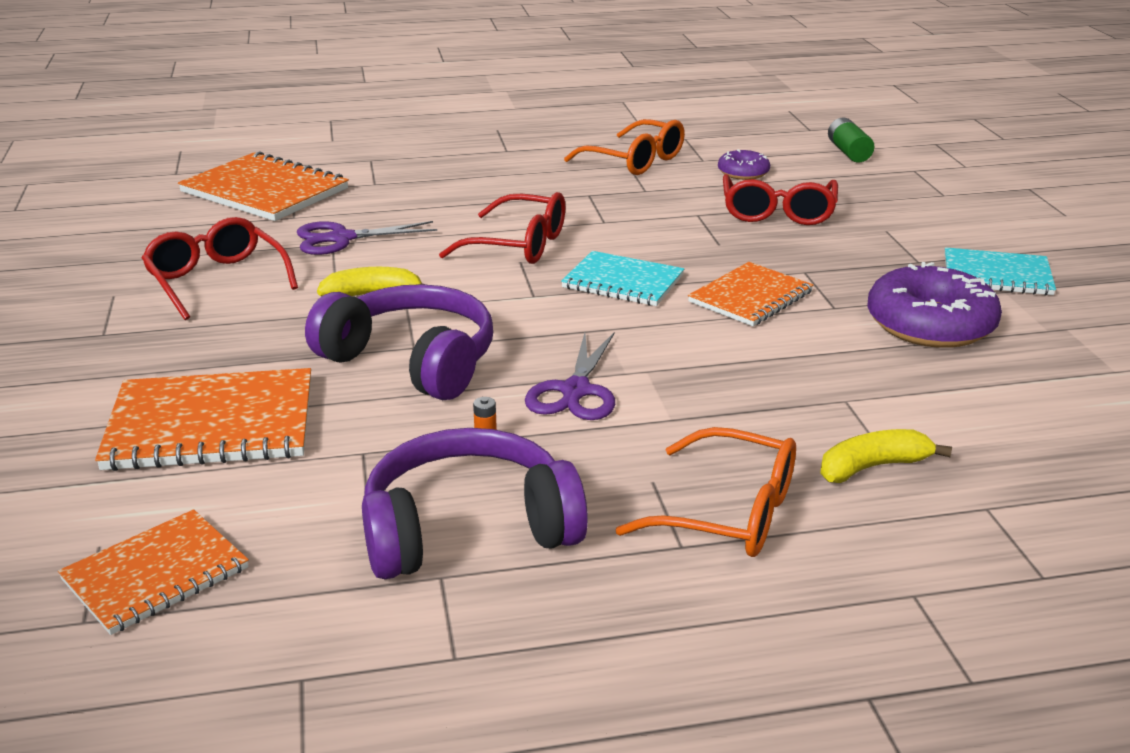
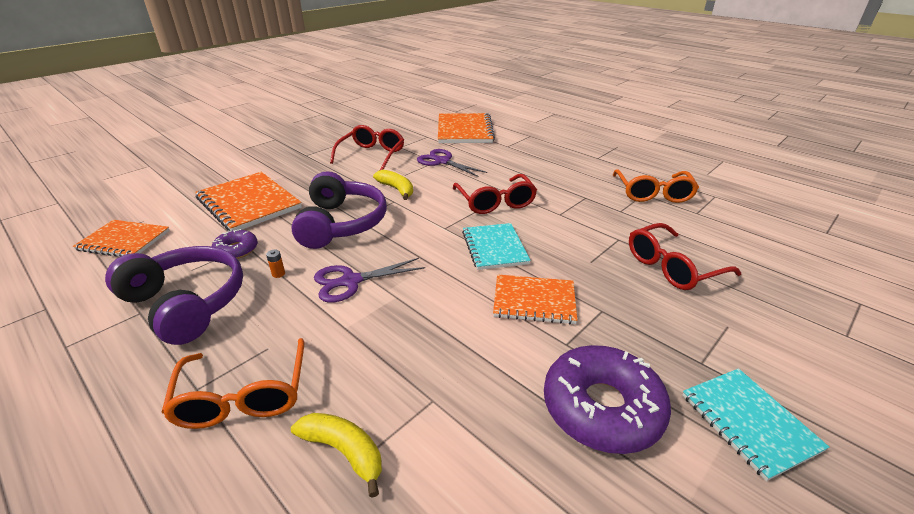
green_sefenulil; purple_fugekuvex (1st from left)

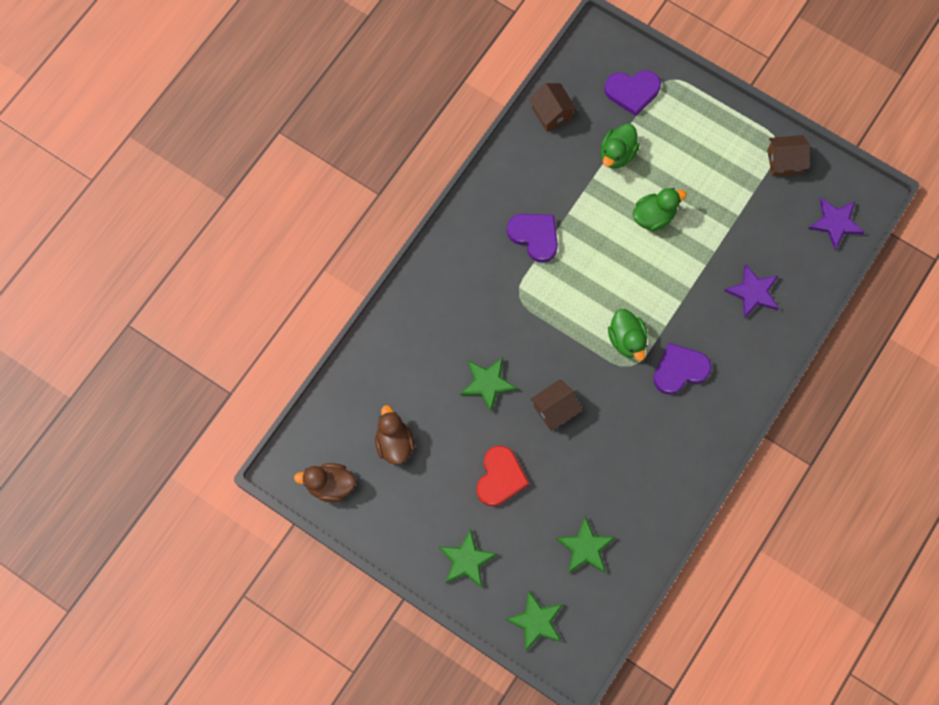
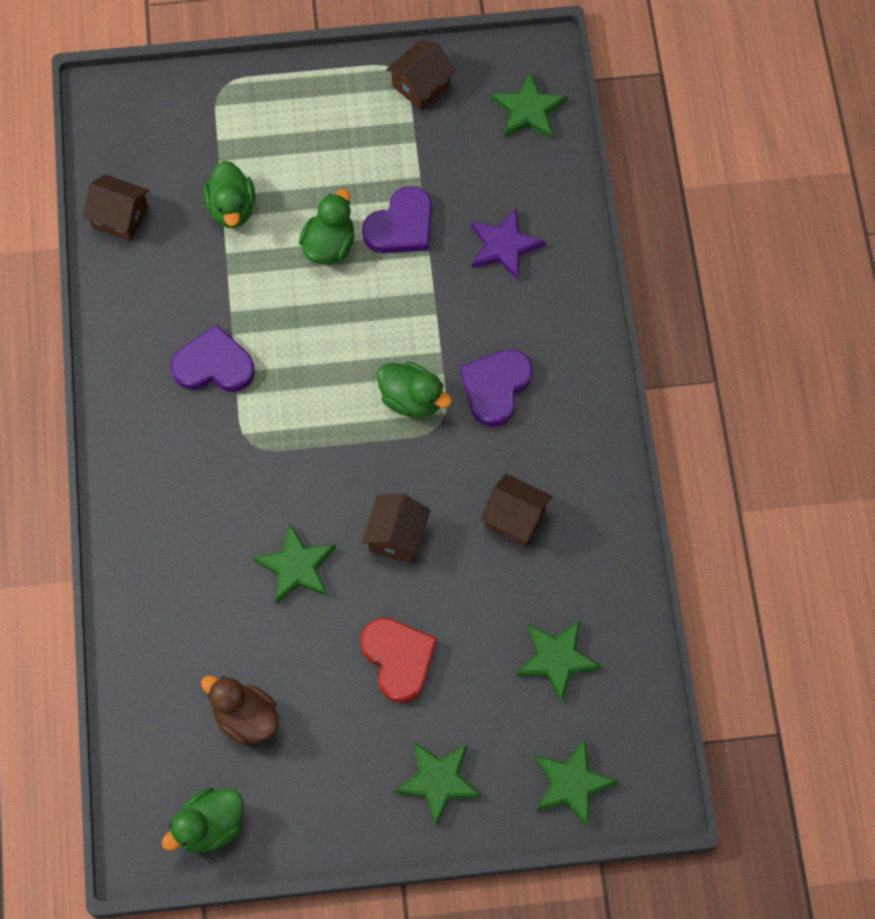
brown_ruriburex (4th from left); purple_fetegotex (2nd from left); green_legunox (1st from left); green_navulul (3rd from left)

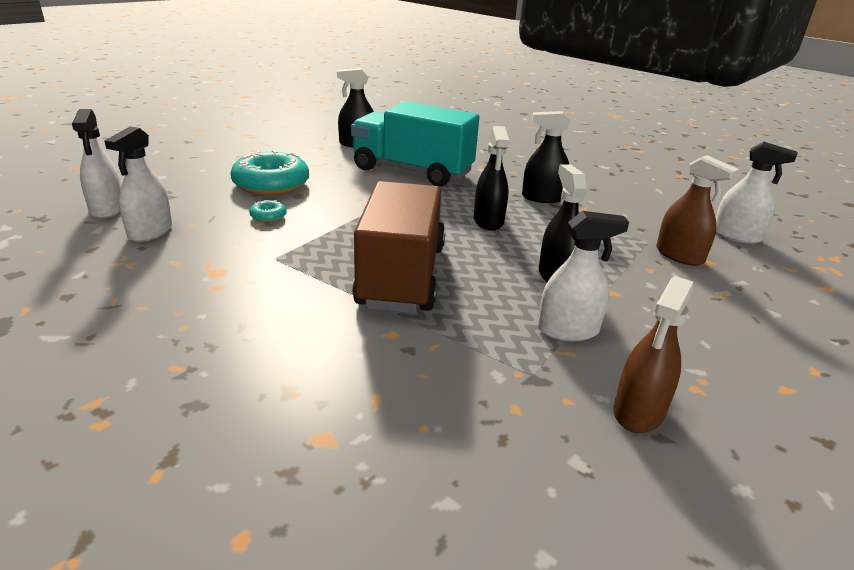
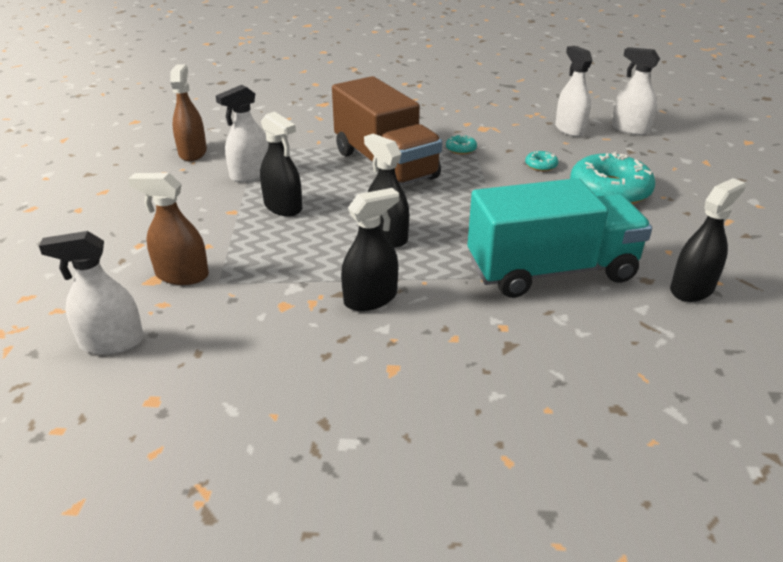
turquoise_fugekuvex (1st from left)

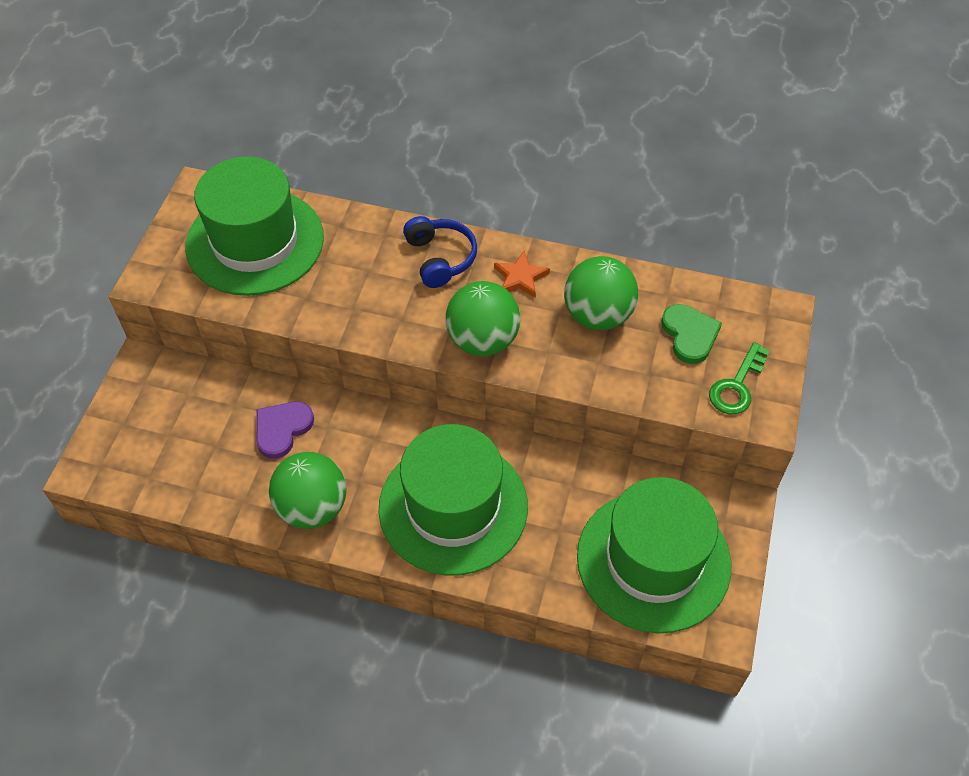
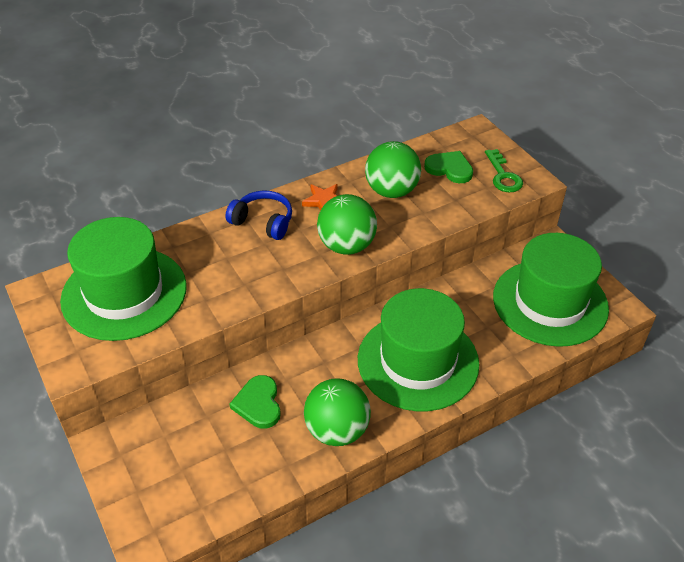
green_fetegotex (1st from left)

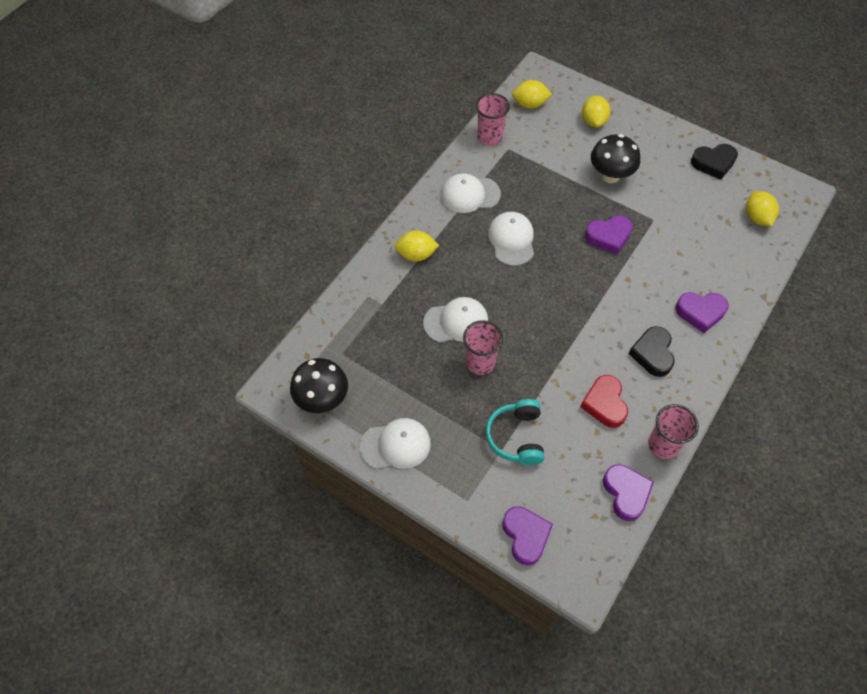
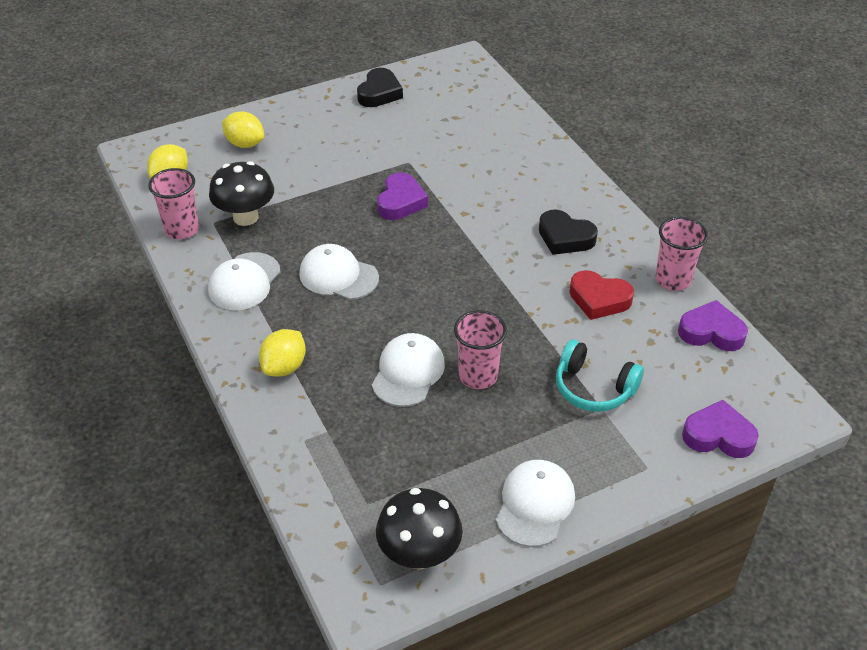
purple_fetegotex (4th from left in the first image); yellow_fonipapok (4th from left in the first image); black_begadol (1st from left)

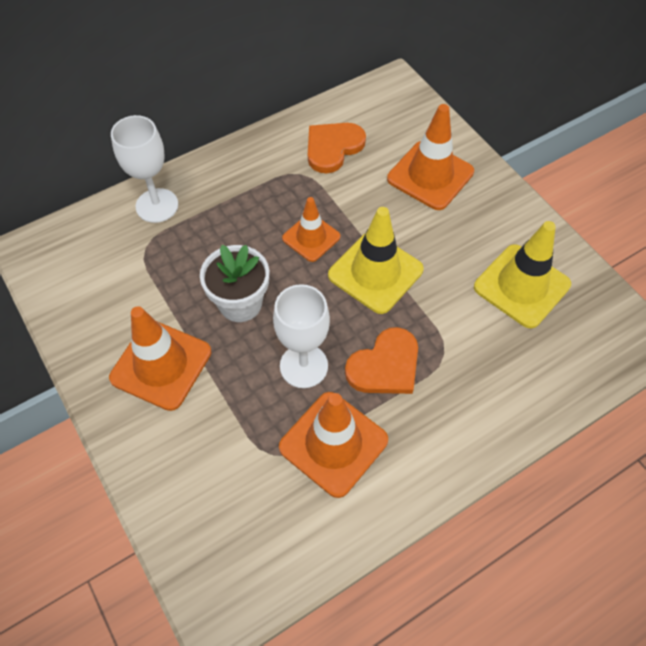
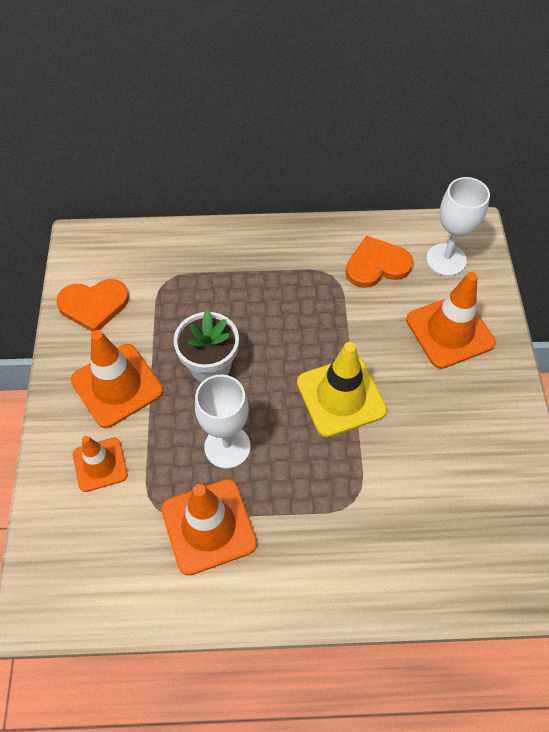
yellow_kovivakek (2nd from left in the first image); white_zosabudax (2nd from left); orange_kovivakek (1st from left); orange_fetegotex (1st from left)

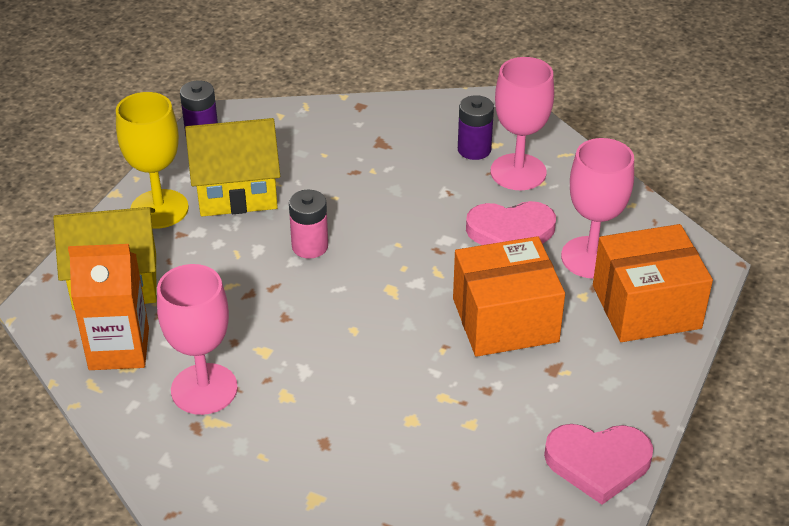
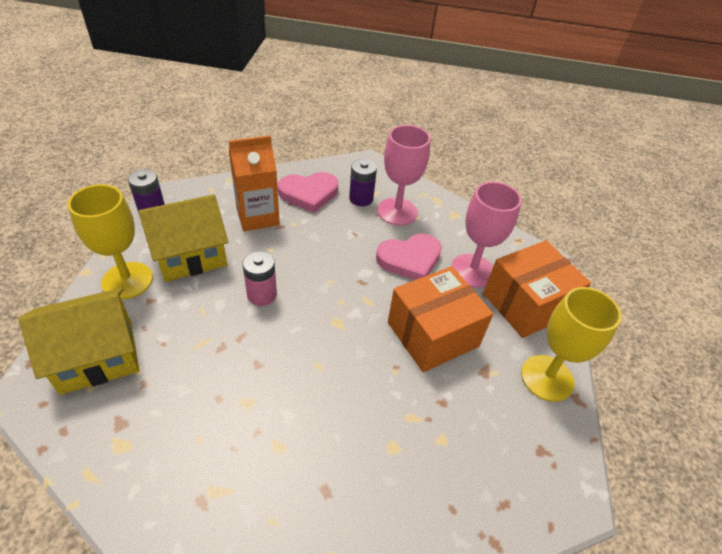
pink_zosabudax (1st from left in the first image); yellow_zosabudax (2nd from left); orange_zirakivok; pink_fetegotex (1st from left)

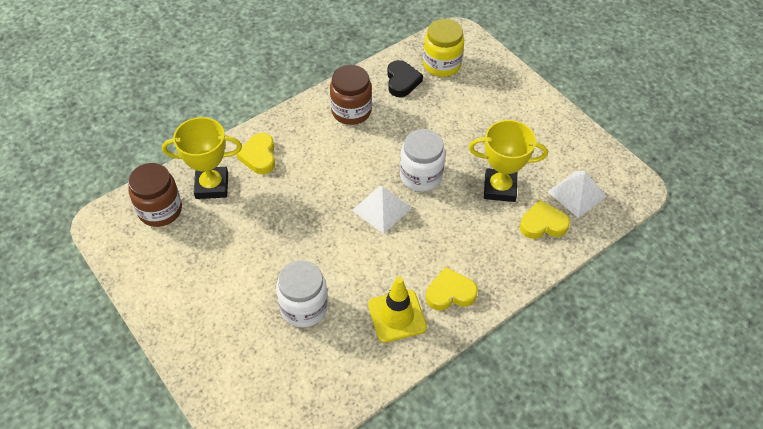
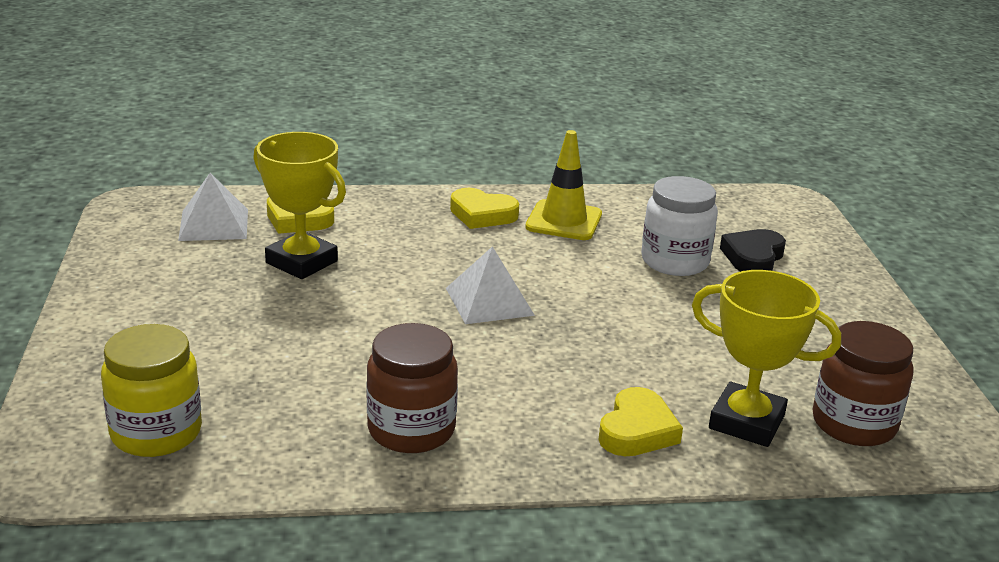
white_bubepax (2nd from left in the first image); black_fetegotex

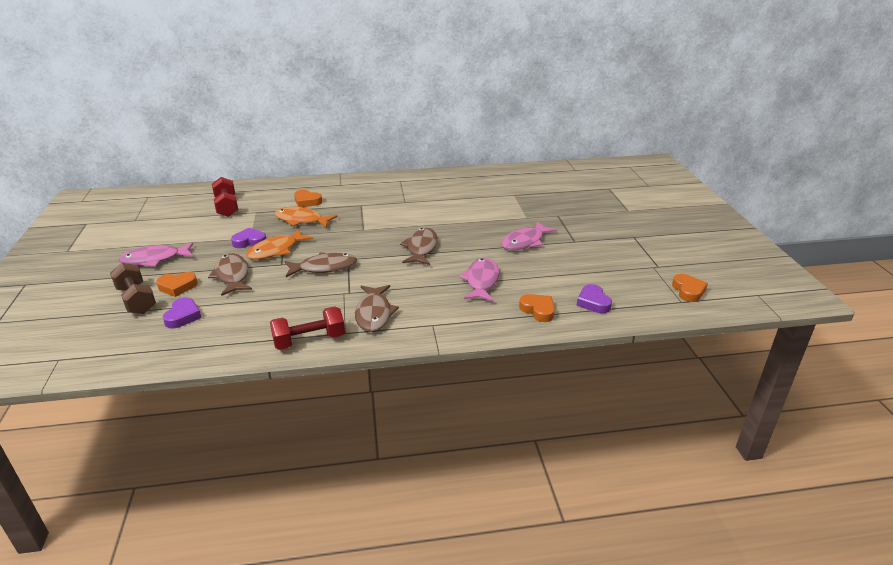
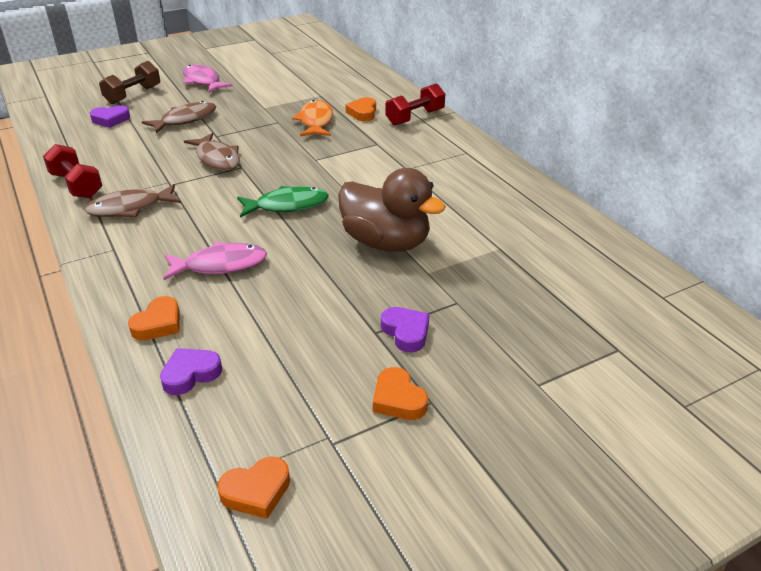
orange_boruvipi (1st from left in the first image); pink_boruvipi (3rd from left in the first image); brown_legunox; orange_fetegotex (4th from left); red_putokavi (2nd from left); purple_fetegotex (3rd from left); green_boruvipi

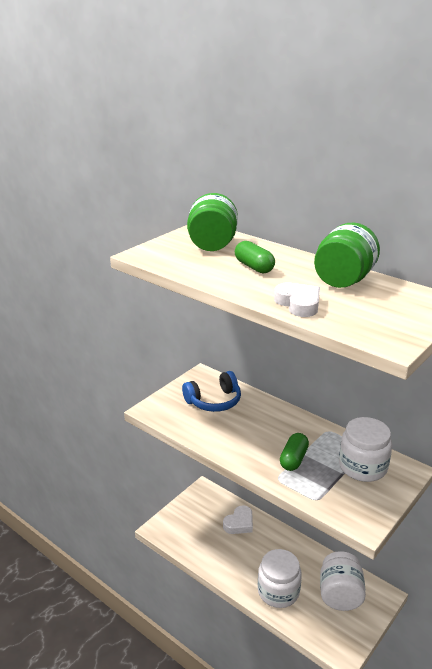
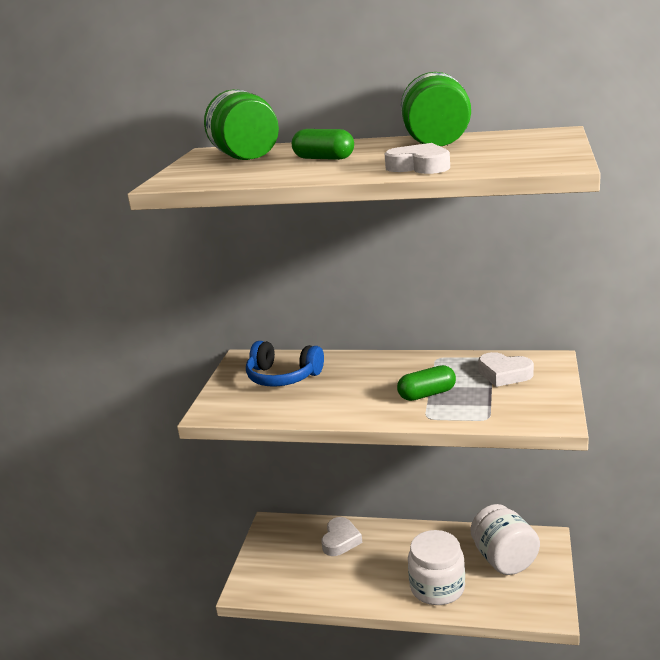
white_fetegotex (3rd from left); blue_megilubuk; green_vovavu (2nd from left)

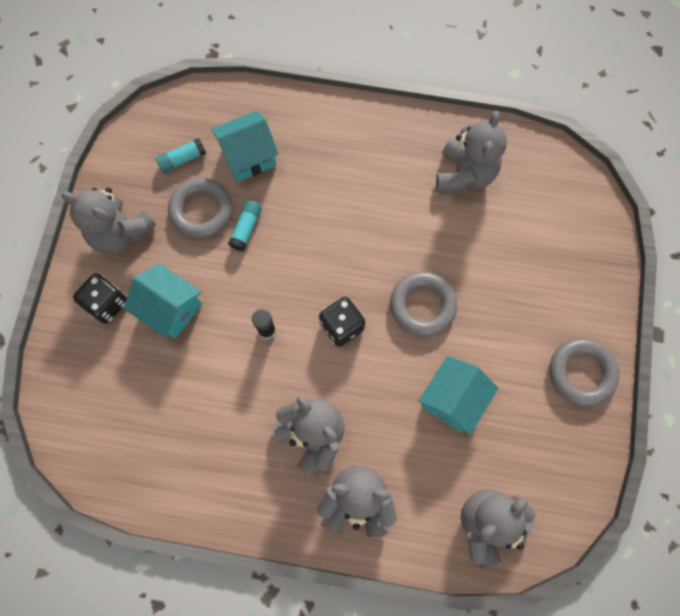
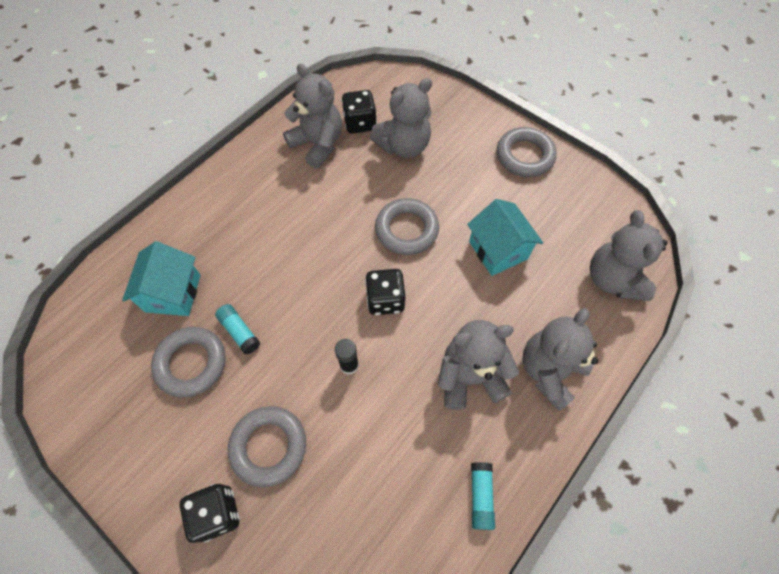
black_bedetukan (2nd from left); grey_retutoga (2nd from left); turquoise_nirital (2nd from left); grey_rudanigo (2nd from left)

